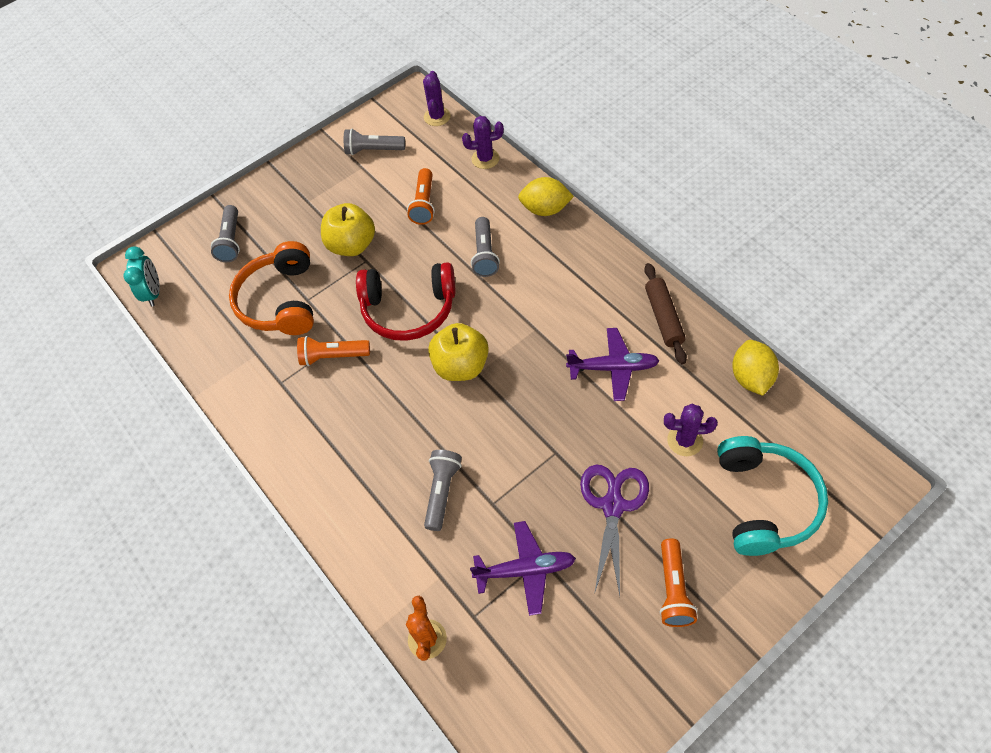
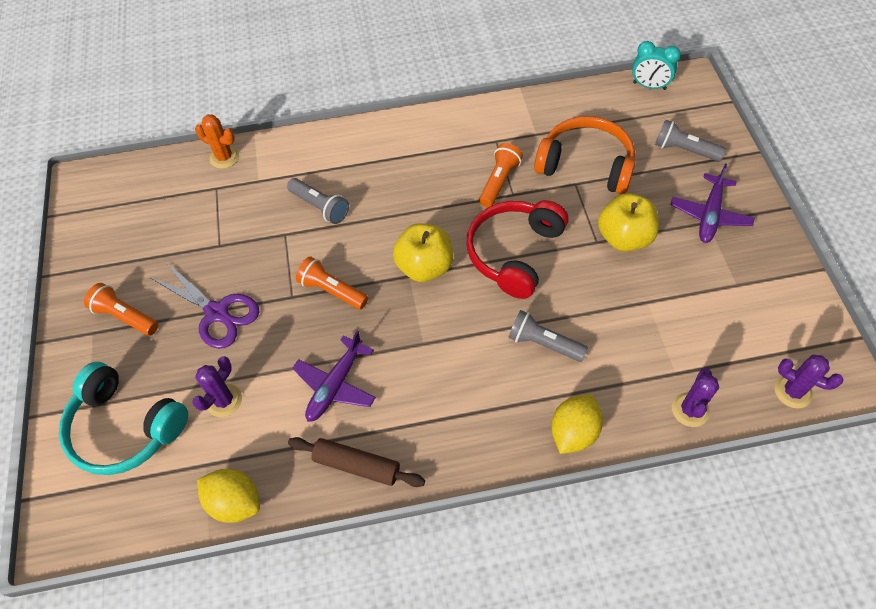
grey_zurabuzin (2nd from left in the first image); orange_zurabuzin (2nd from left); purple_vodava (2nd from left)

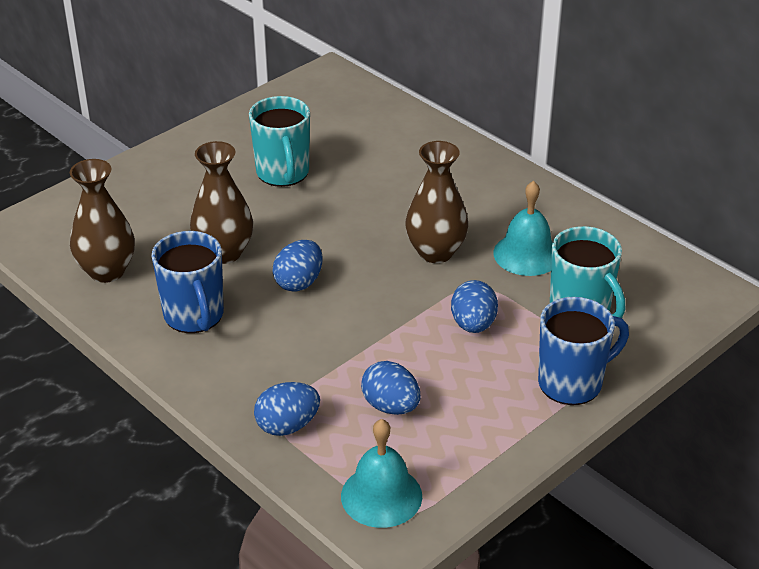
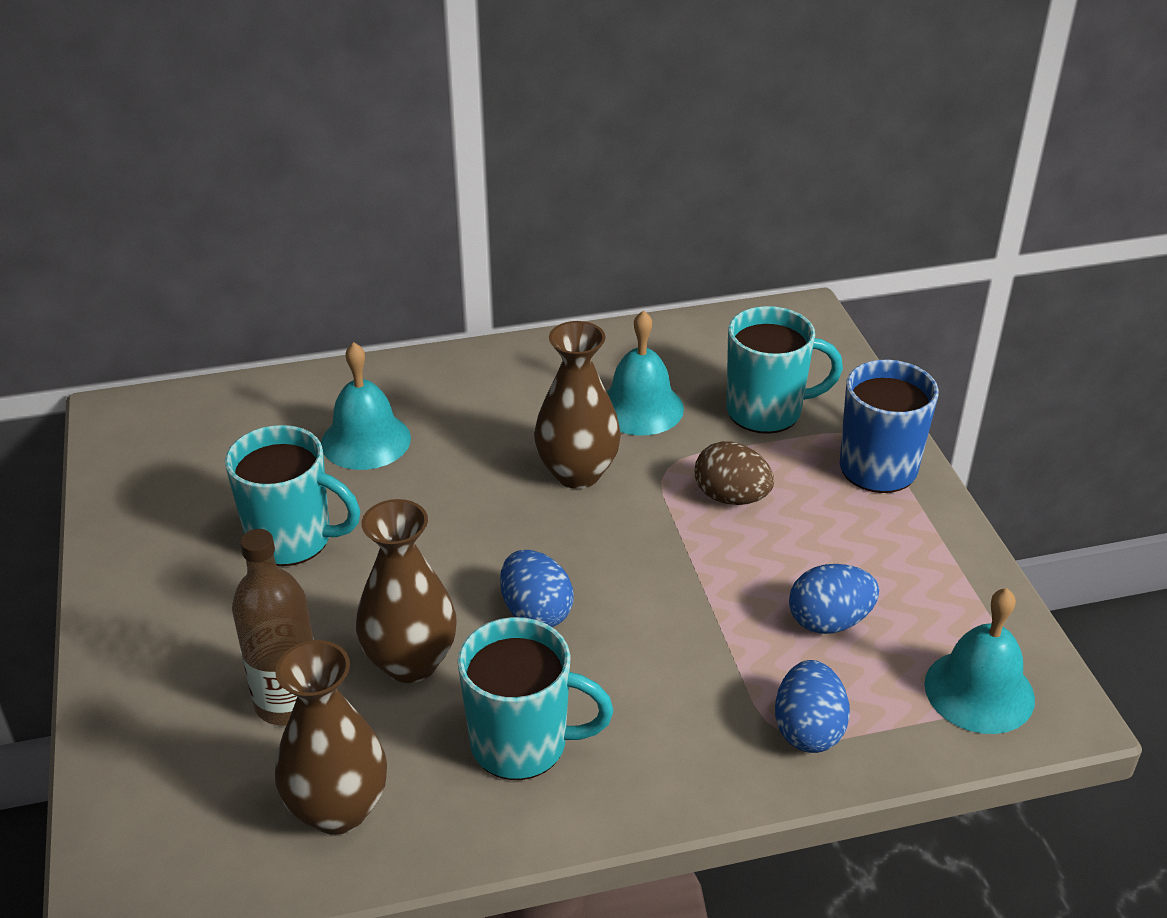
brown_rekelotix; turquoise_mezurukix (1st from left); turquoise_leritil (2nd from left); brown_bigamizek

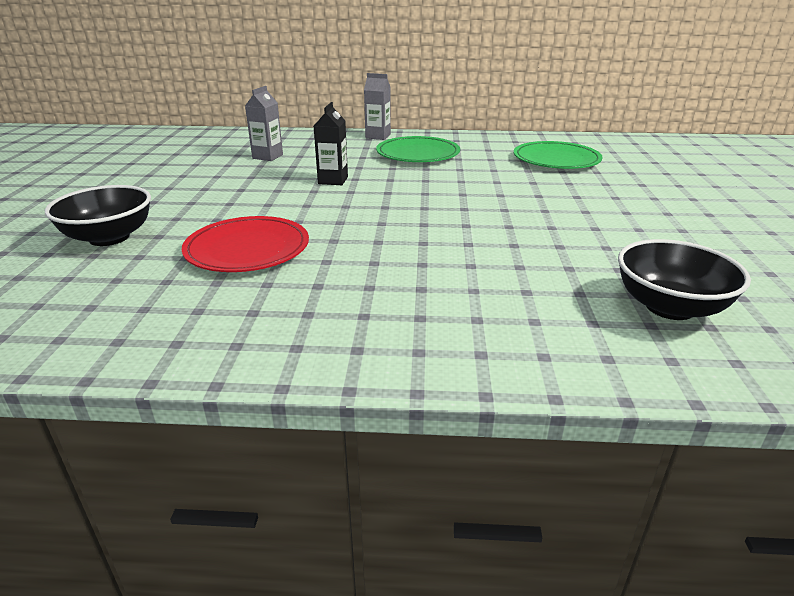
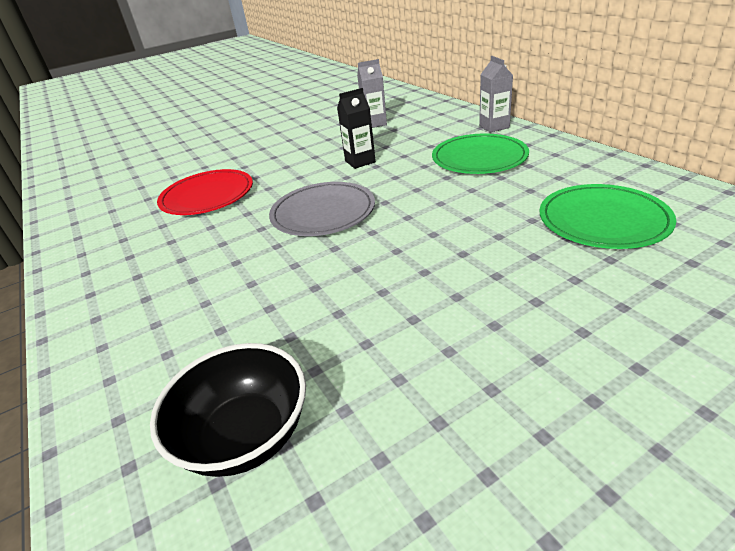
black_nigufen (1st from left in the first image); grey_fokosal

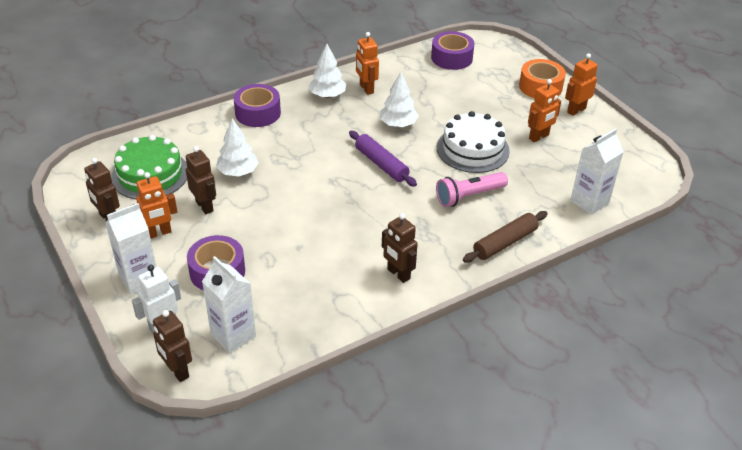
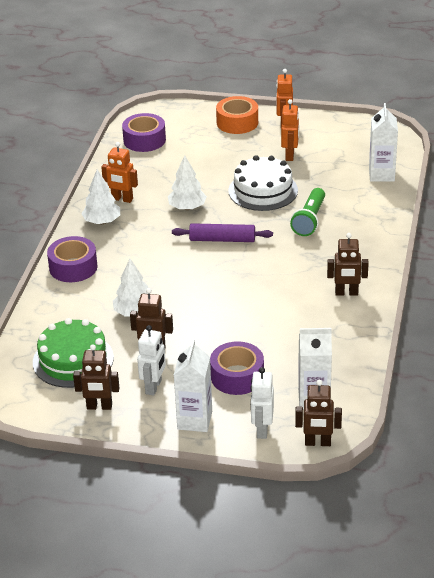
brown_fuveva; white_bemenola (1st from left); green_zurabuzin

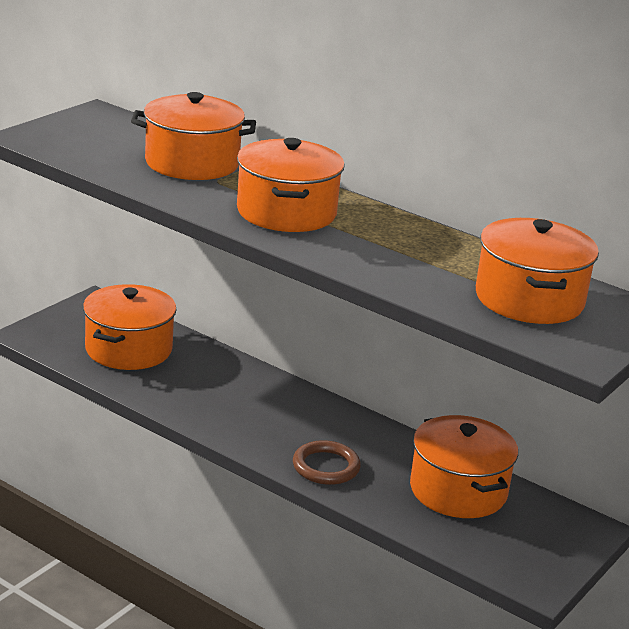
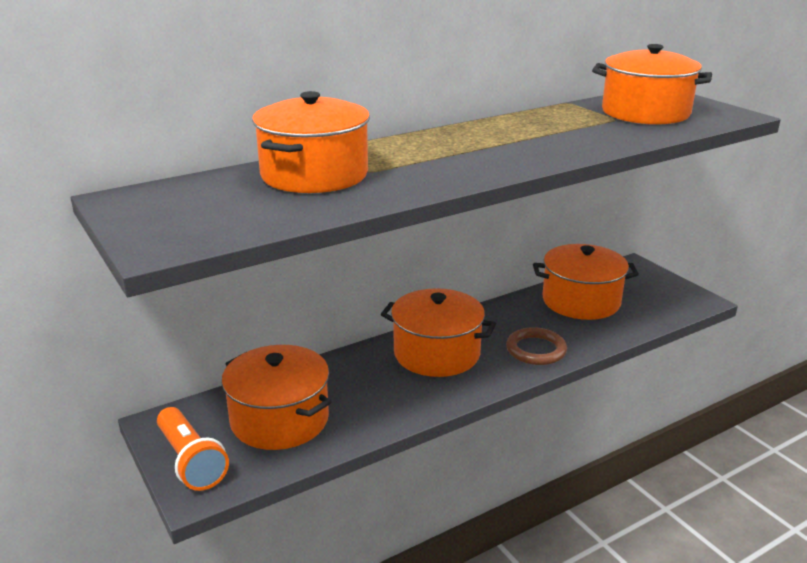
orange_zurabuzin; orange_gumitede (3rd from left)

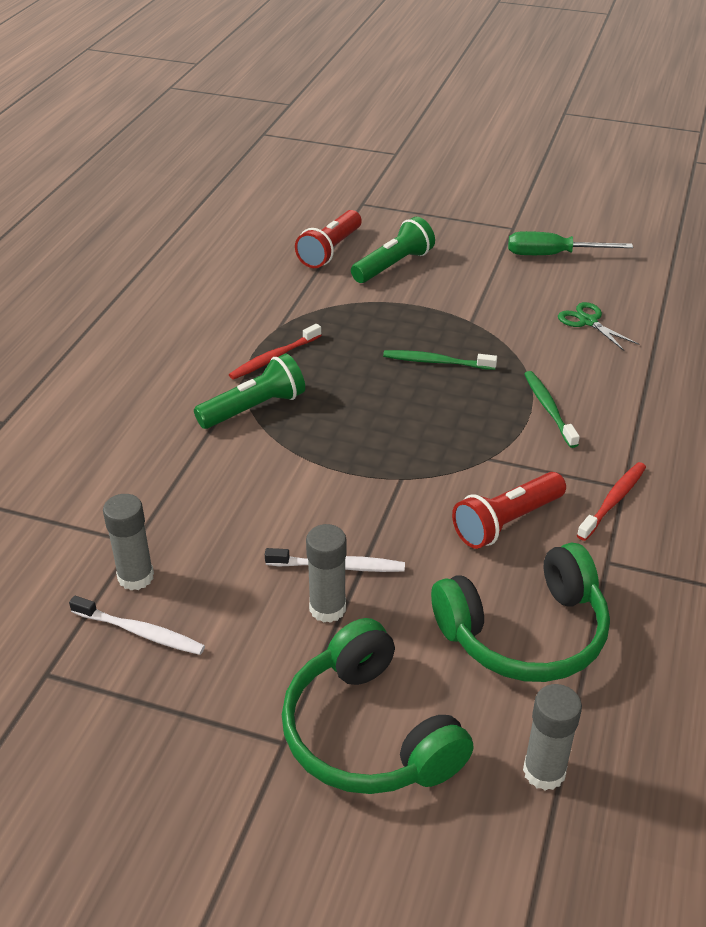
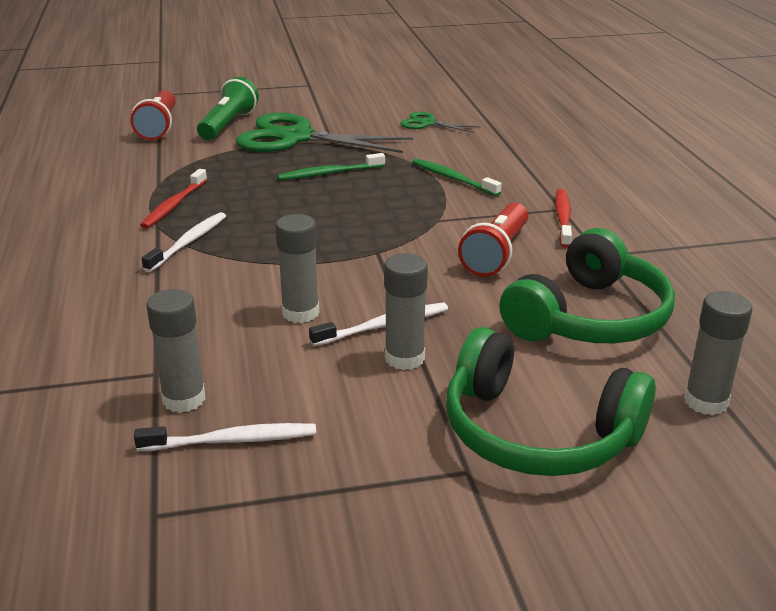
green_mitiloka; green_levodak (1st from left); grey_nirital (2nd from left); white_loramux (1st from left)

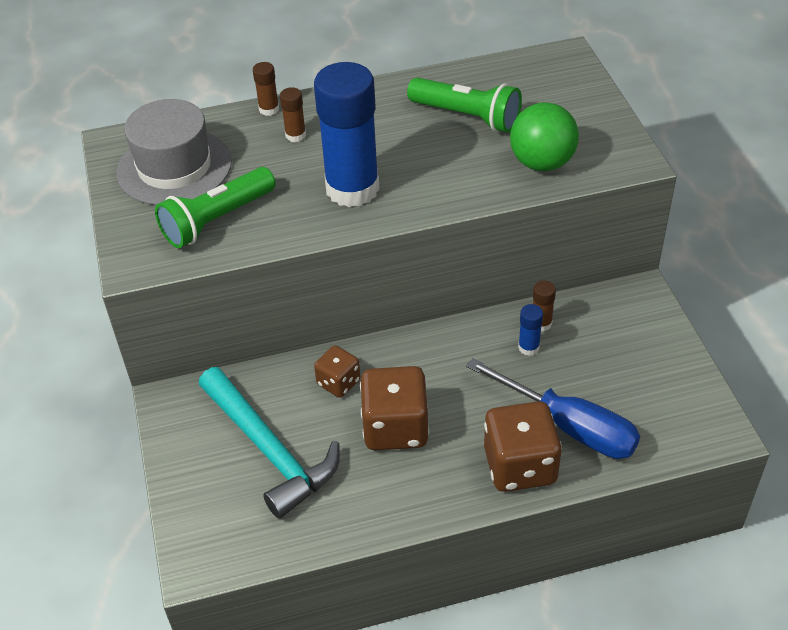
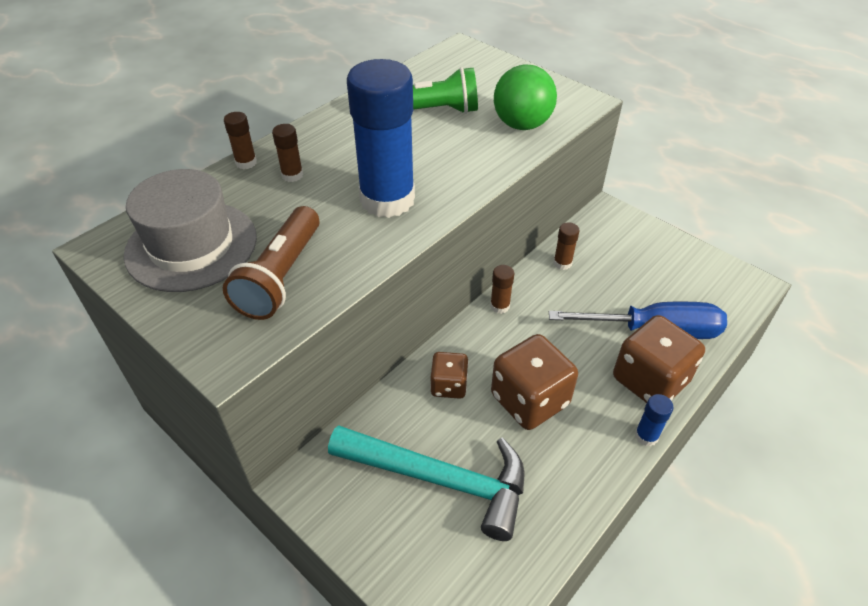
brown_nirital (3rd from left); blue_nirital (2nd from left); brown_zurabuzin

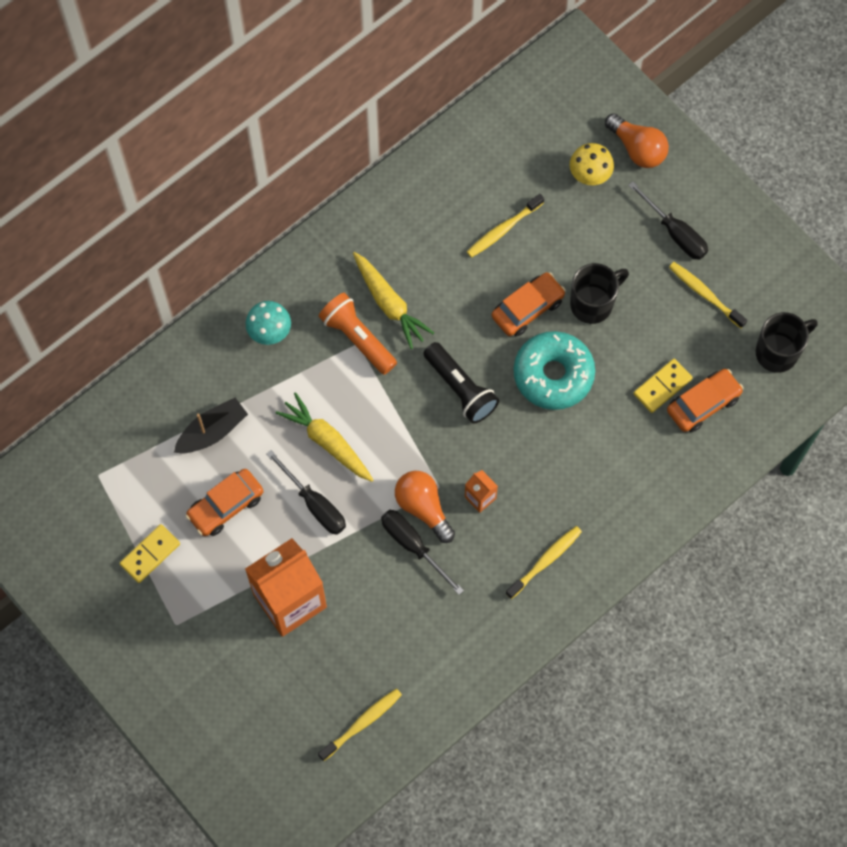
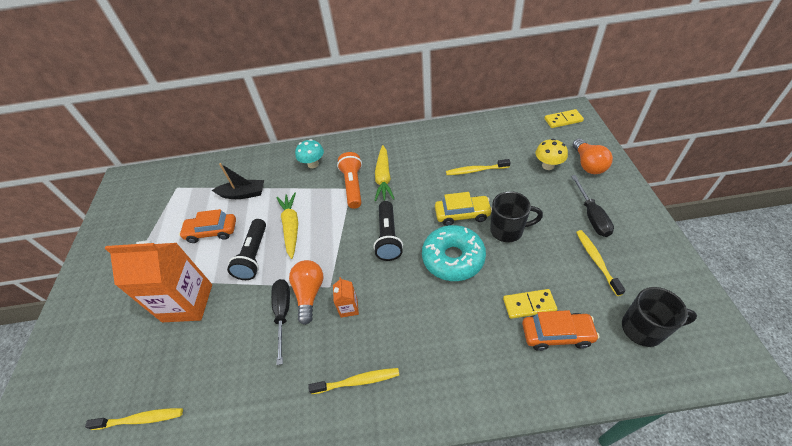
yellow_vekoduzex (2nd from left); black_zurabuzin (1st from left); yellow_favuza

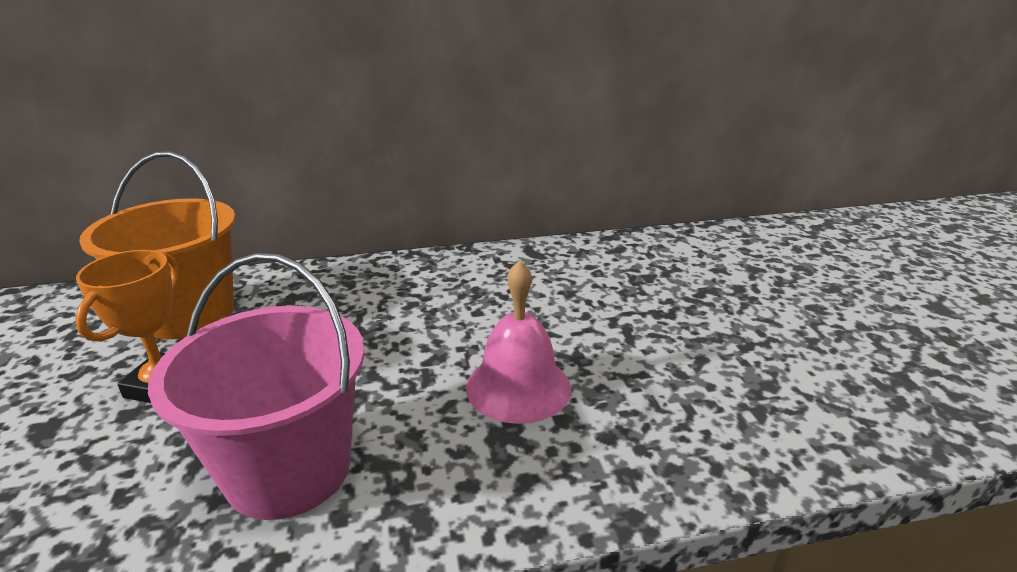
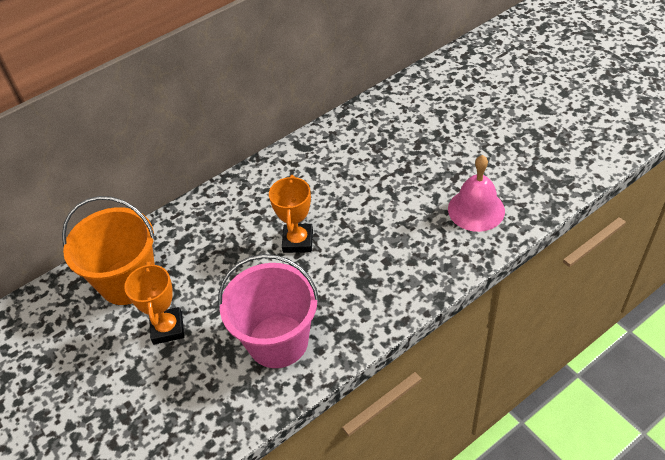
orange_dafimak (2nd from left); pink_mezurukix

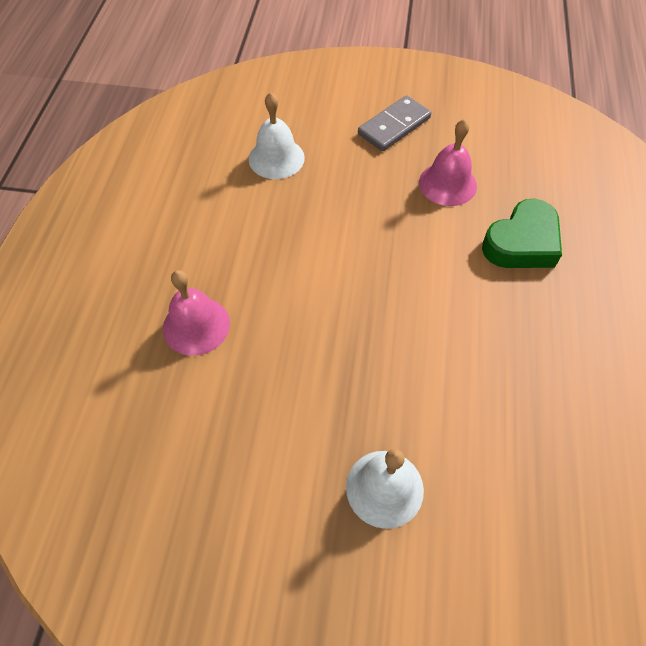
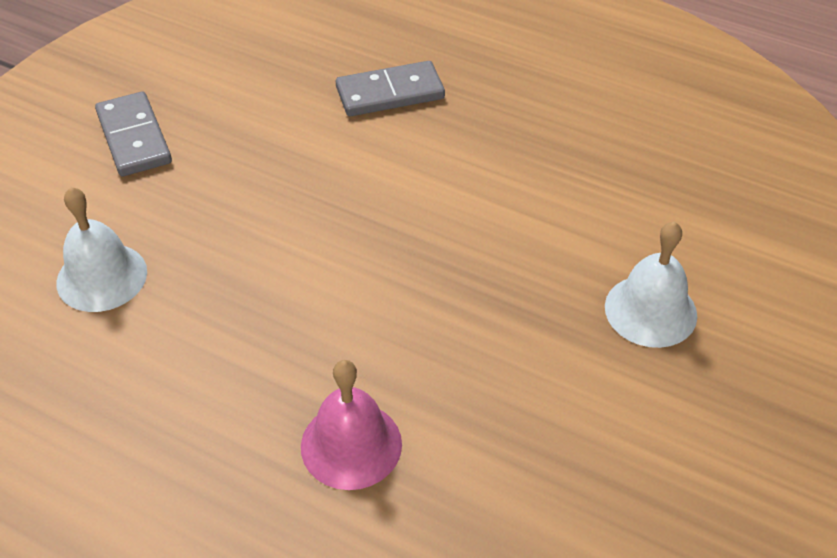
pink_mezurukix (2nd from left in the first image); grey_vekoduzex (2nd from left)

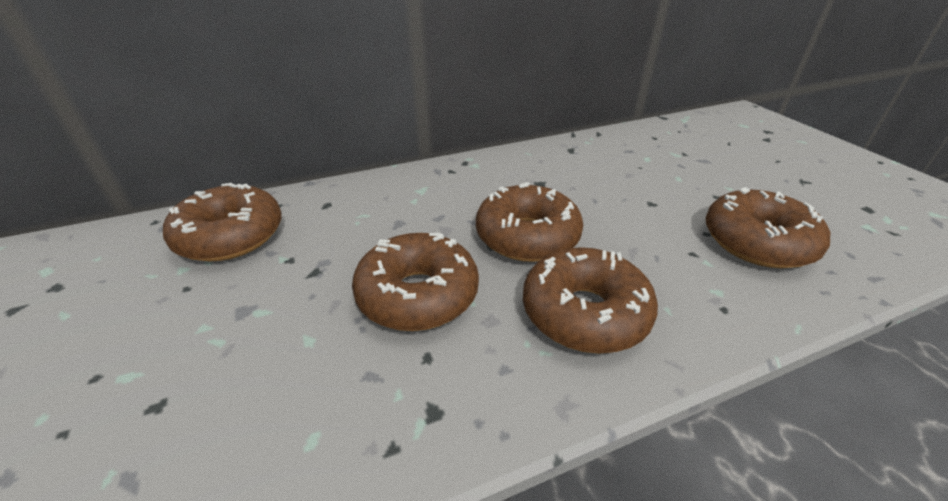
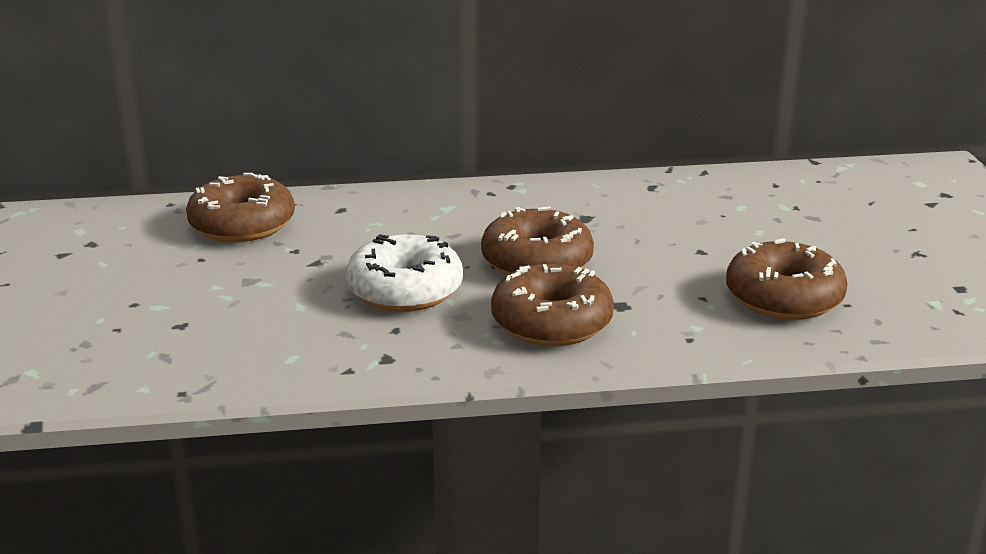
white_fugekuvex

